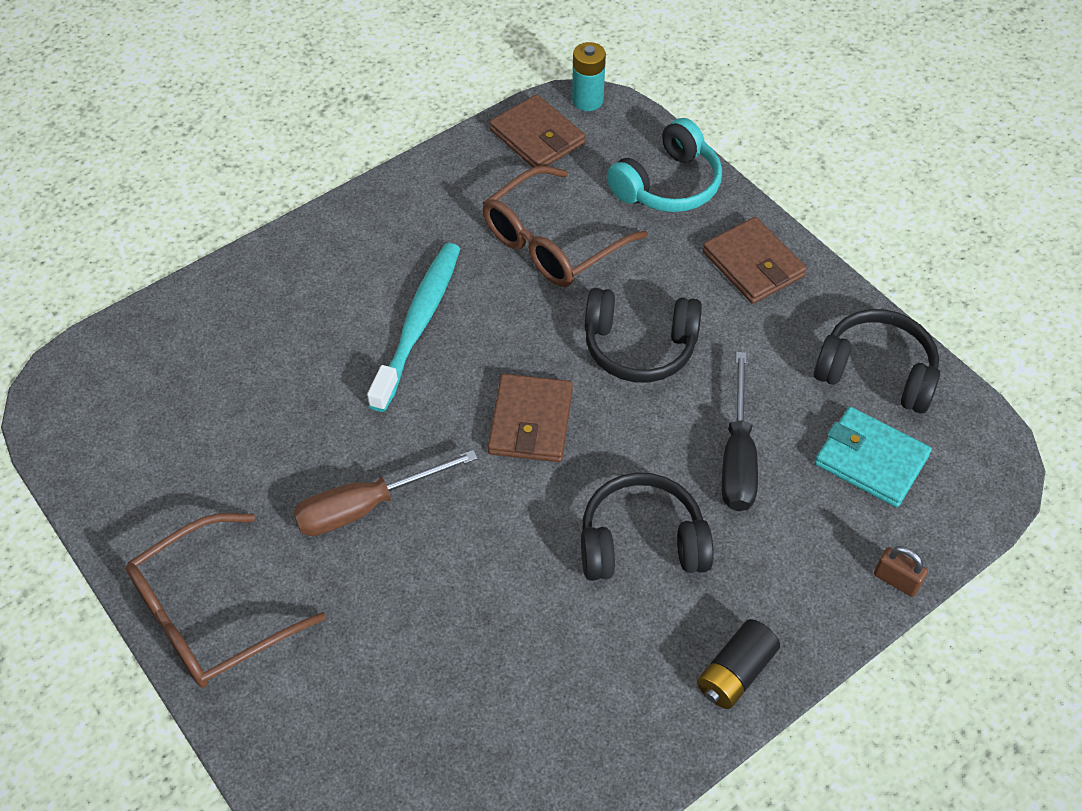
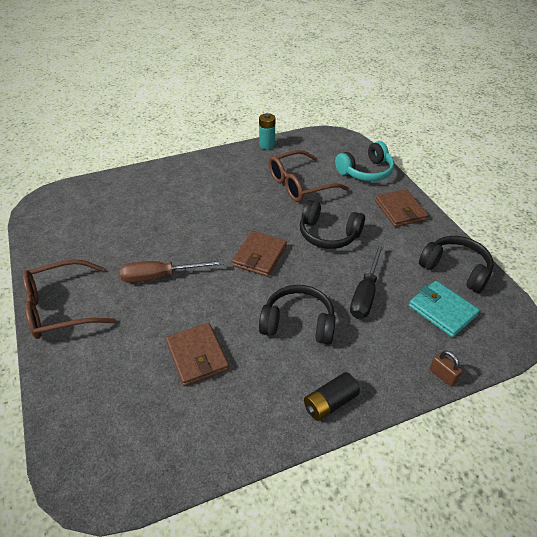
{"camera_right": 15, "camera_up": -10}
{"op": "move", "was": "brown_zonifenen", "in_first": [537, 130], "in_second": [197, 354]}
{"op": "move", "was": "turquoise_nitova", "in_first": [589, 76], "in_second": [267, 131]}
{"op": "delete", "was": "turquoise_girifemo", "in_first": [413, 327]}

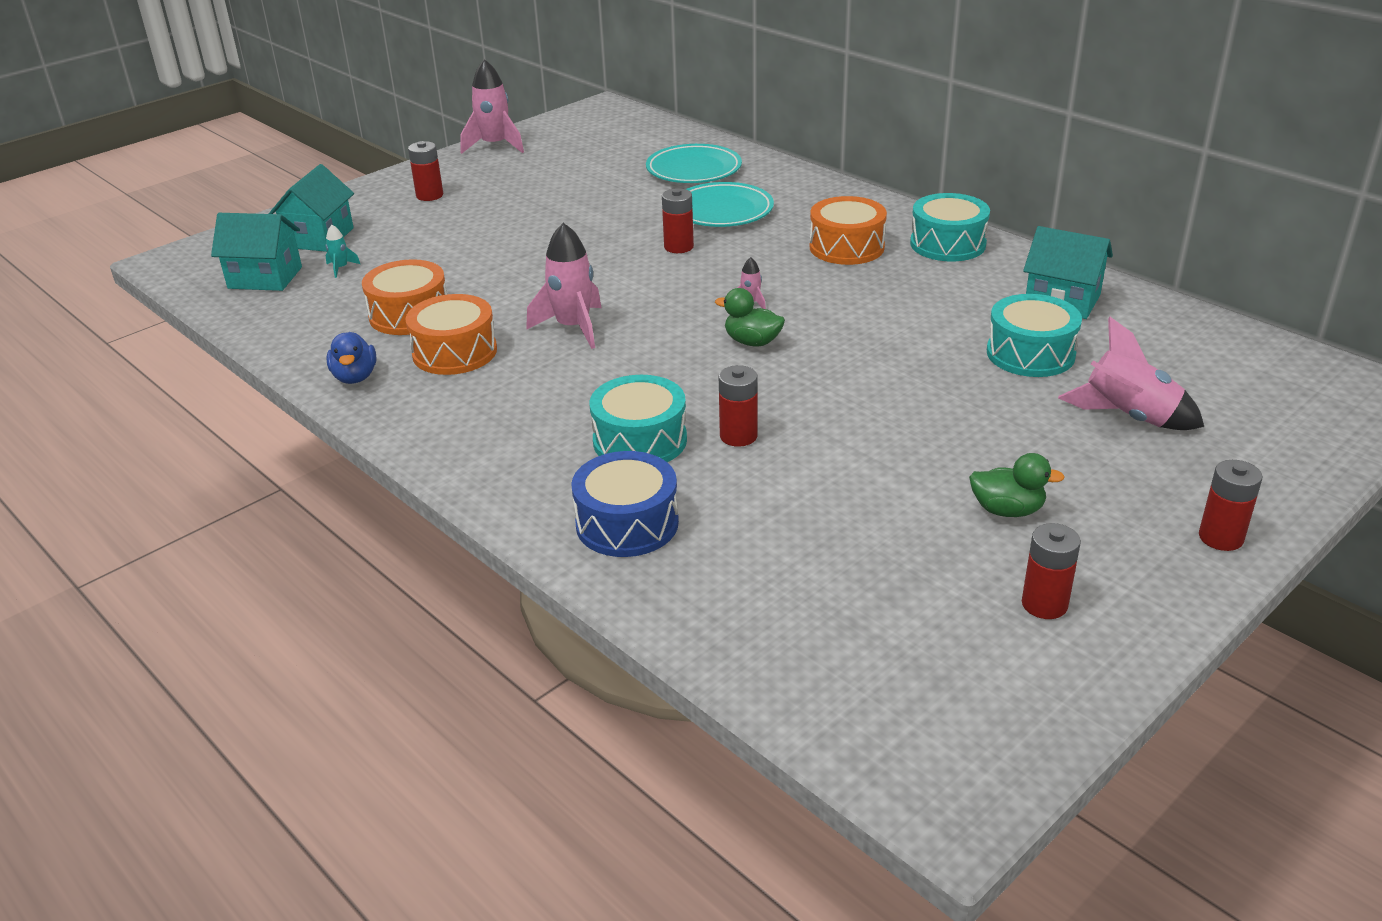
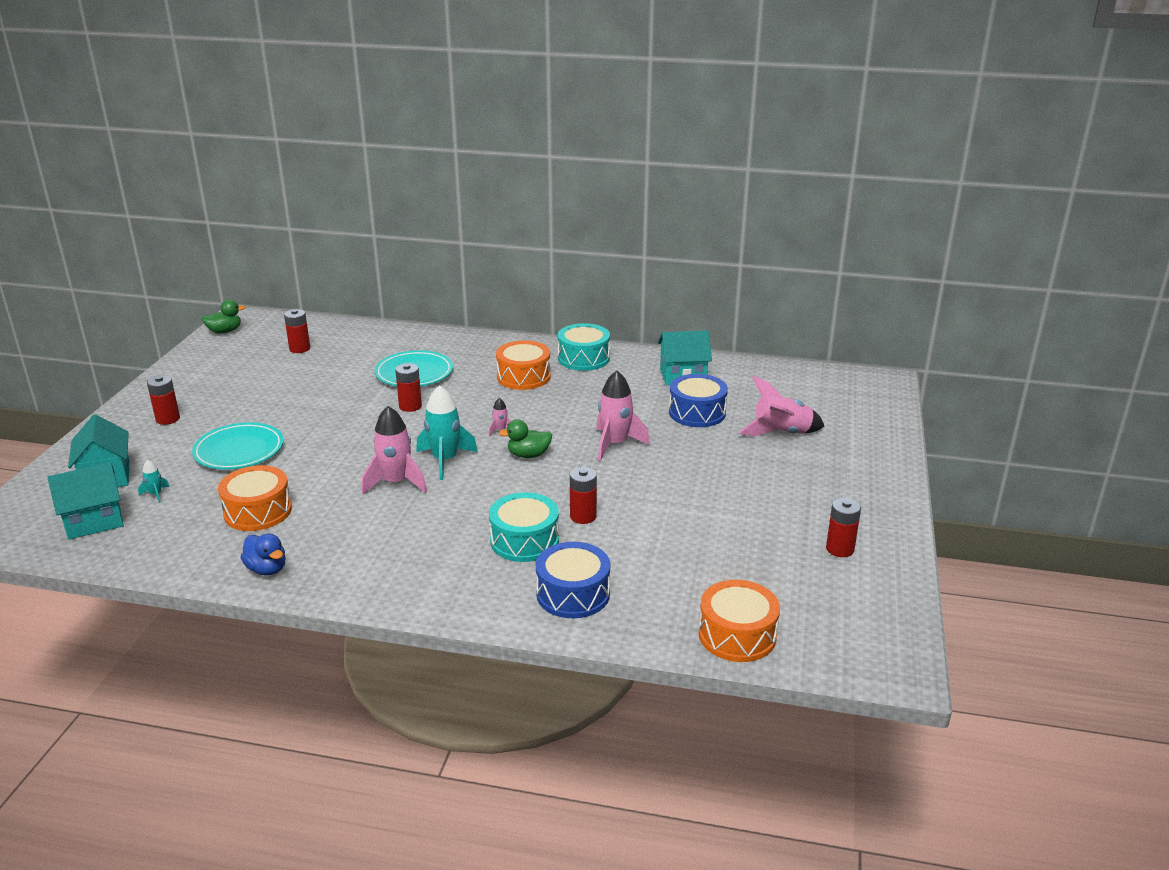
{"camera_right": -35, "camera_up": -5}
{"op": "move", "was": "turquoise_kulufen", "in_first": [694, 163], "in_second": [238, 445]}
{"op": "move", "was": "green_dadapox", "in_first": [1017, 485], "in_second": [223, 316]}
{"op": "move", "was": "red_nitova", "in_first": [1231, 505], "in_second": [297, 331]}
{"op": "insert", "now": "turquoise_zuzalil", "in_second": [447, 432]}
{"op": "move", "was": "pink_zuzalil", "in_first": [492, 106], "in_second": [623, 415]}
{"op": "recolor", "was": "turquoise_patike", "now": "blue_patike", "in_first": [1034, 335], "in_second": [698, 400]}
{"op": "move", "was": "orange_patike", "in_first": [451, 334], "in_second": [739, 621]}

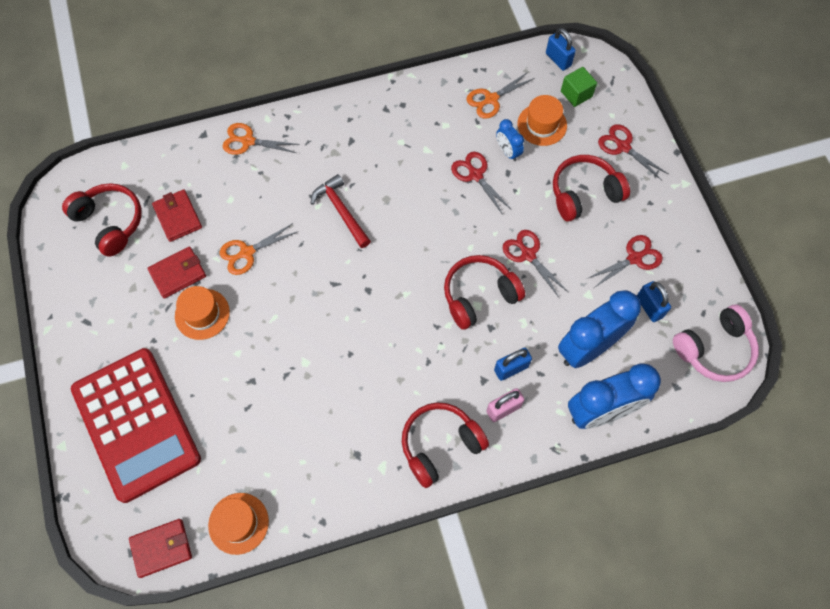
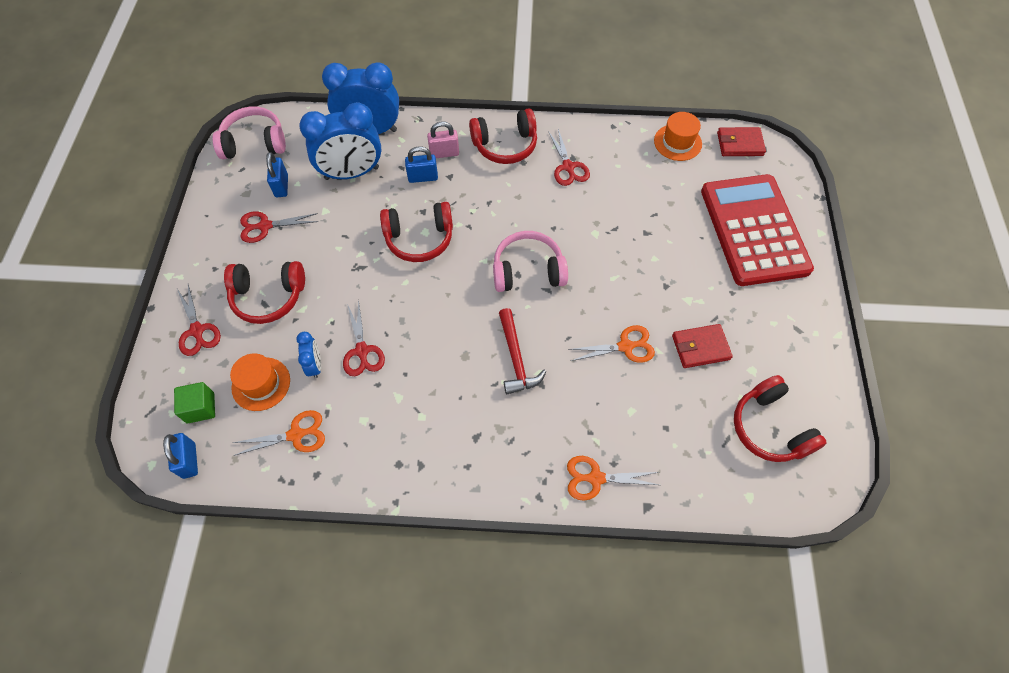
{"camera_right": -160, "camera_up": -5}
{"op": "insert", "now": "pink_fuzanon", "in_second": [530, 261]}
{"op": "move", "was": "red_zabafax", "in_first": [535, 263], "in_second": [569, 157]}
{"op": "rotate", "was": "orange_zabafax", "in_first": [261, 139], "in_second": [613, 478], "clockwise": 150}
{"op": "delete", "was": "red_zonifenen", "in_first": [177, 215]}
{"op": "delete", "was": "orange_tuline", "in_first": [202, 313]}

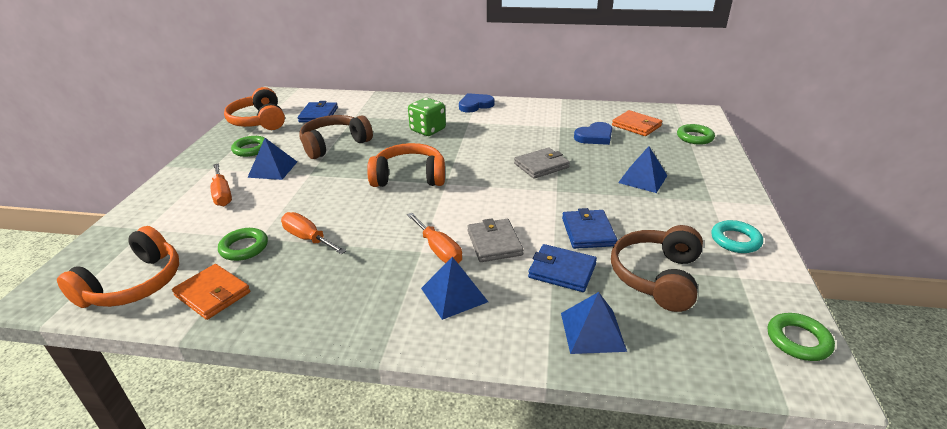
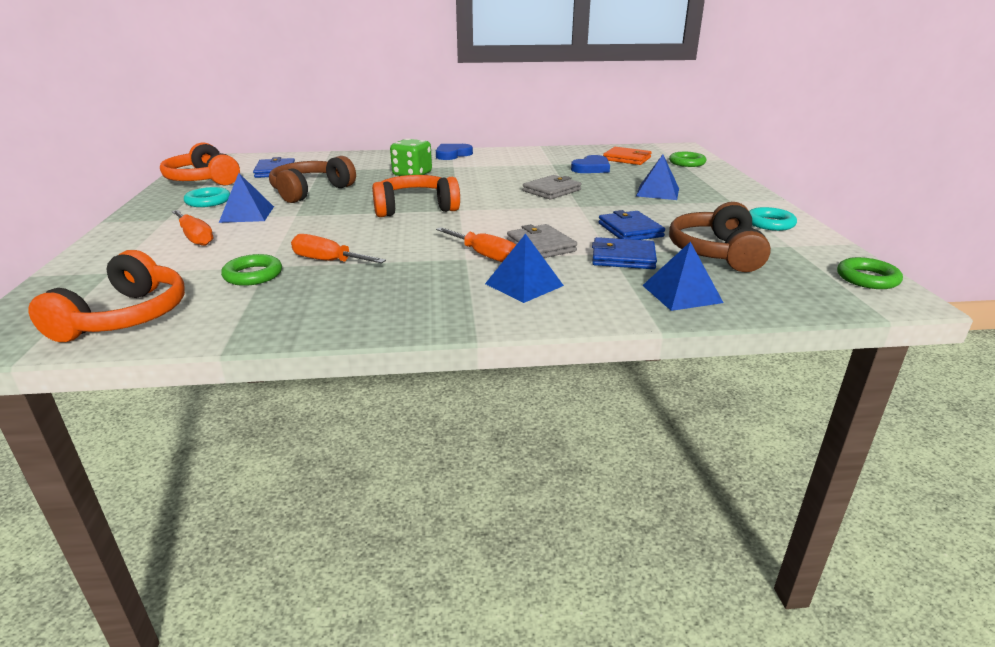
{"camera_right": -15, "camera_up": -5}
{"op": "recolor", "was": "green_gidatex", "now": "turquoise_gidatex", "in_first": [247, 146], "in_second": [207, 197]}
{"op": "delete", "was": "orange_zonifenen", "in_first": [211, 292]}

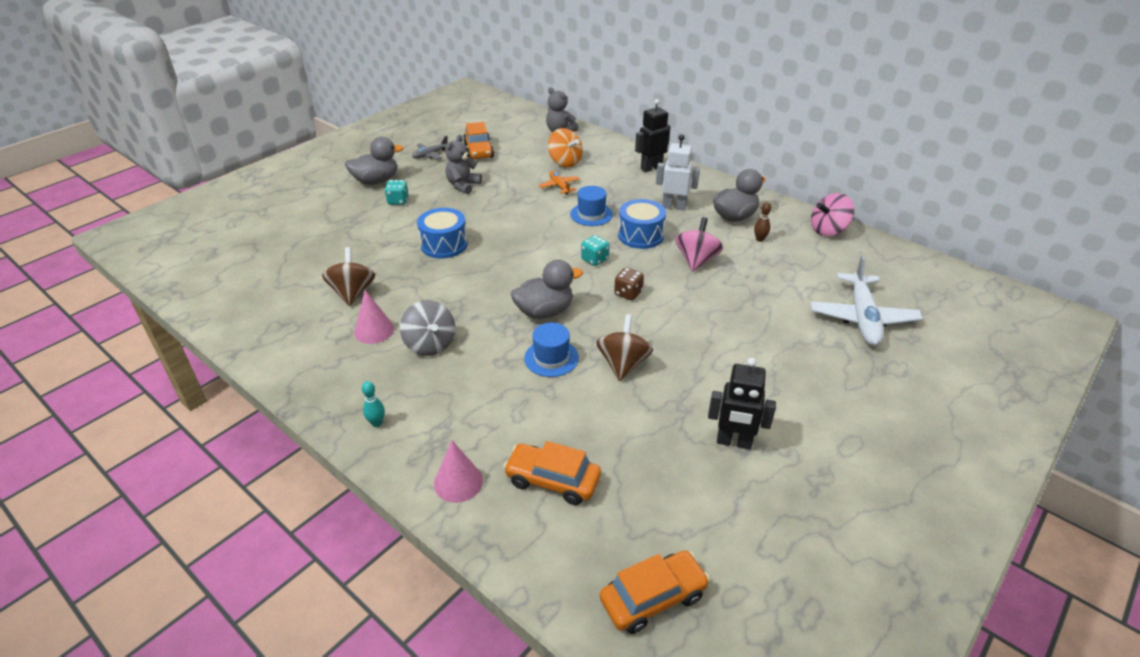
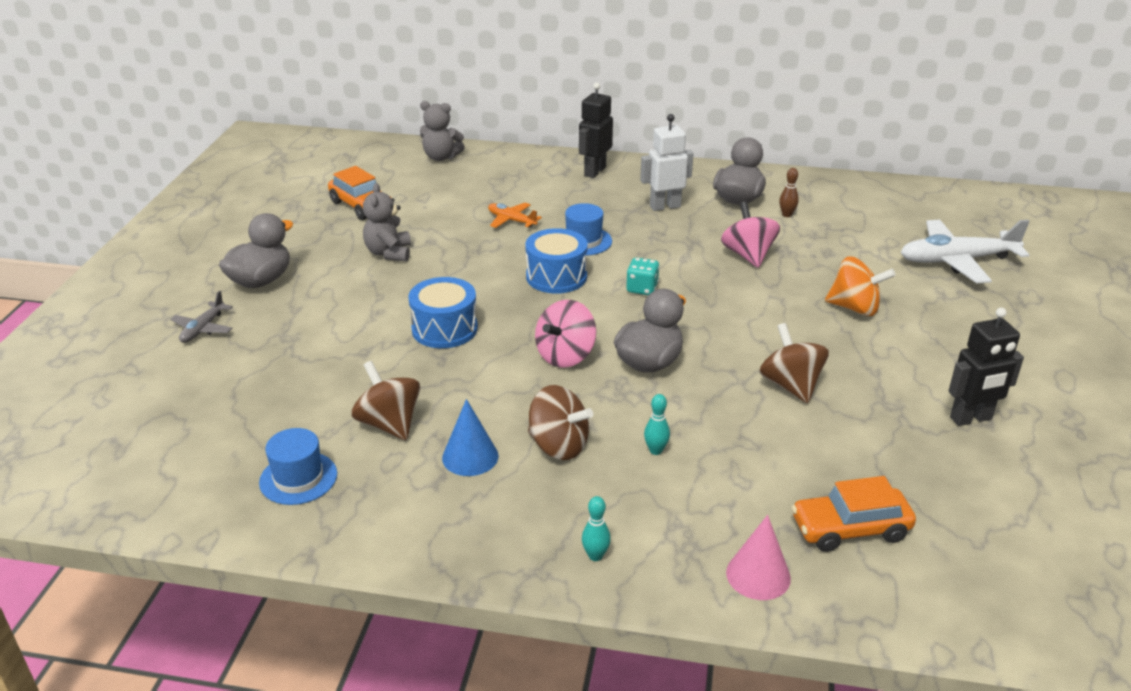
{"camera_right": -30, "camera_up": -5}
{"op": "move", "was": "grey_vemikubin", "in_first": [430, 147], "in_second": [201, 317]}
{"op": "move", "was": "blue_tuline", "in_first": [551, 350], "in_second": [298, 466]}
{"op": "recolor", "was": "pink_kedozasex", "now": "blue_kedozasex", "in_first": [374, 317], "in_second": [470, 437]}
{"op": "move", "was": "blue_patike", "in_first": [642, 224], "in_second": [556, 261]}
{"op": "recolor", "was": "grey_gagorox", "now": "brown_gagorox", "in_first": [427, 328], "in_second": [560, 422]}
{"op": "move", "was": "pink_gagorox", "in_first": [832, 214], "in_second": [565, 334]}
{"op": "insert", "now": "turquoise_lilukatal", "in_second": [657, 424]}
{"op": "move", "was": "orange_gagorox", "in_first": [565, 147], "in_second": [860, 286]}
{"op": "rotate", "was": "white_vemikubin", "in_first": [866, 300], "in_second": [965, 251], "clockwise": 105}
{"op": "delete", "was": "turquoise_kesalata", "in_first": [397, 192]}
{"op": "delete", "was": "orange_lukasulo", "in_first": [655, 592]}
{"op": "delete", "was": "brown_kesalata", "in_first": [629, 284]}

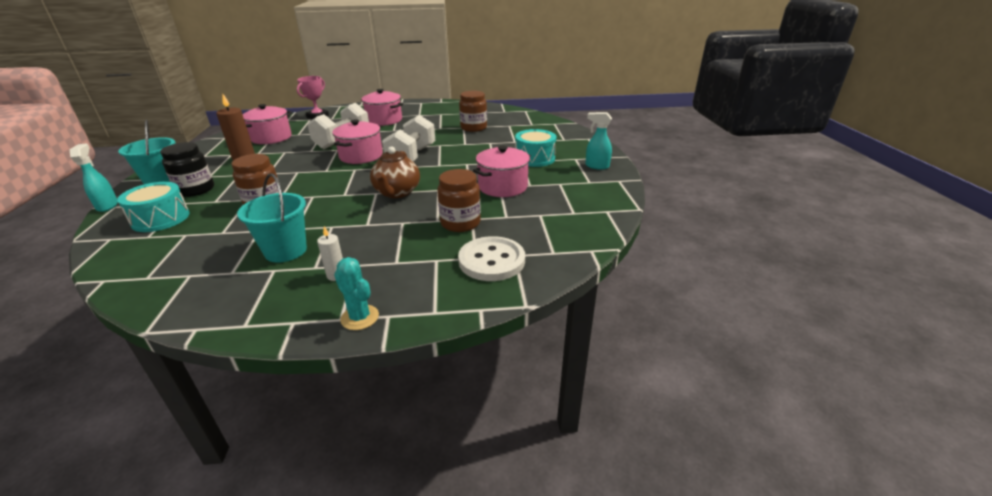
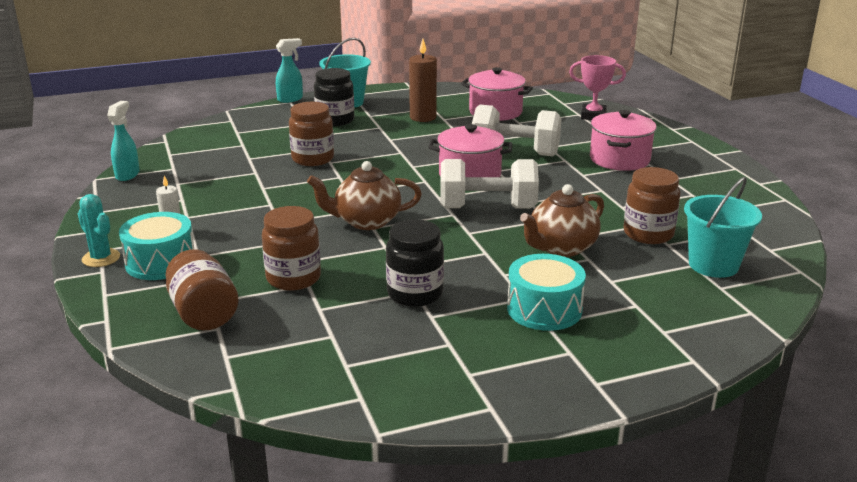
{"camera_right": 75, "camera_up": -5}
{"op": "rotate", "was": "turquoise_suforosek", "in_first": [356, 293], "in_second": [99, 230], "clockwise": -75}
{"op": "move", "was": "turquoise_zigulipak", "in_first": [598, 141], "in_second": [123, 141]}
{"op": "move", "was": "turquoise_patike", "in_first": [153, 207], "in_second": [156, 246]}
{"op": "replace", "was": "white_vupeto", "now": "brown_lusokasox", "in_first": [491, 258], "in_second": [202, 290]}
{"op": "replace", "was": "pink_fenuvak", "now": "black_lusokasox", "in_first": [502, 171], "in_second": [415, 263]}
{"op": "insert", "now": "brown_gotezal", "in_second": [562, 220]}
{"op": "move", "was": "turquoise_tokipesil", "in_first": [272, 217], "in_second": [723, 227]}

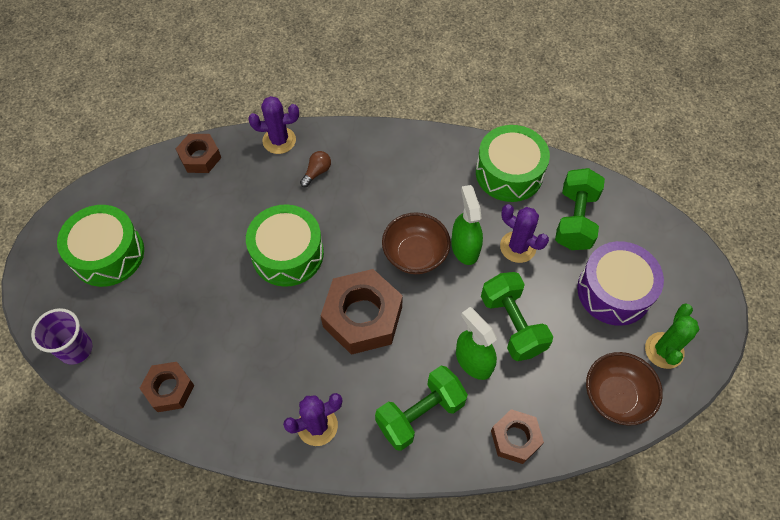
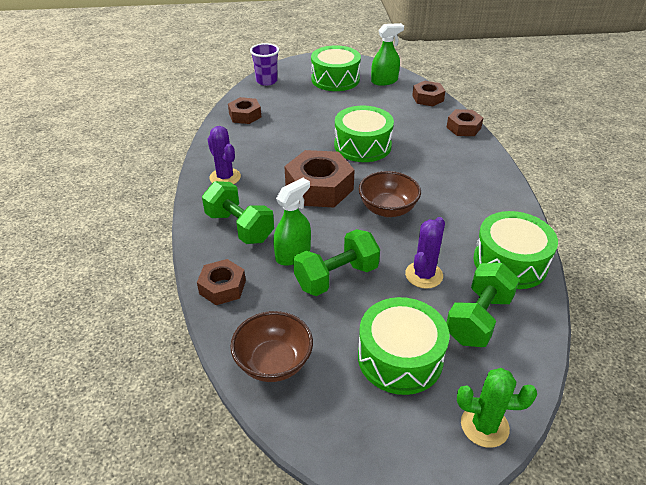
{"camera_right": 80, "camera_up": -20}
{"op": "recolor", "was": "purple_patike", "now": "green_patike", "in_first": [620, 283], "in_second": [404, 346]}
{"op": "move", "was": "green_zigulipak", "in_first": [467, 225], "in_second": [387, 54]}
{"op": "replace", "was": "purple_suforosek", "now": "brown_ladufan", "in_first": [273, 125], "in_second": [464, 122]}
{"op": "rotate", "was": "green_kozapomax", "in_first": [580, 209], "in_second": [483, 305], "clockwise": -60}
{"op": "move", "was": "green_suforosek", "in_first": [672, 336], "in_second": [497, 408]}
{"op": "delete", "was": "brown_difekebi", "in_first": [315, 169]}

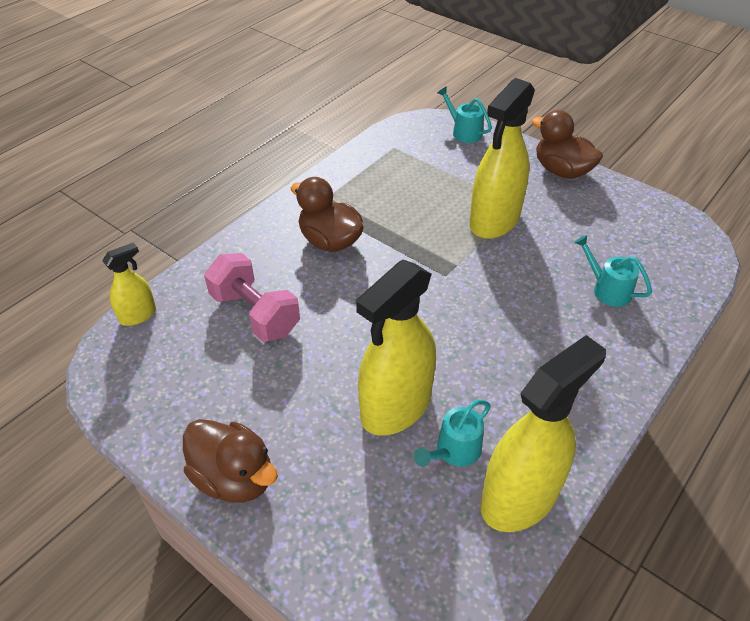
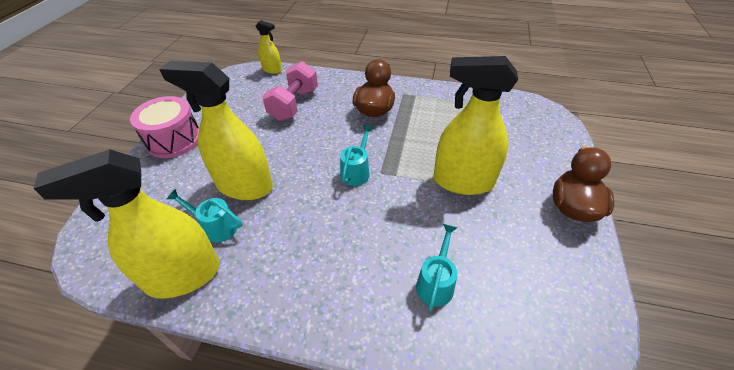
{"camera_right": 65, "camera_up": 0}
{"op": "rotate", "was": "yellow_zigulipak", "in_first": [543, 433], "in_second": [126, 223], "clockwise": 135}
{"op": "replace", "was": "brown_dadapox", "now": "pink_patike", "in_first": [230, 461], "in_second": [164, 127]}
{"op": "move", "was": "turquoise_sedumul", "in_first": [464, 114], "in_second": [356, 155]}

